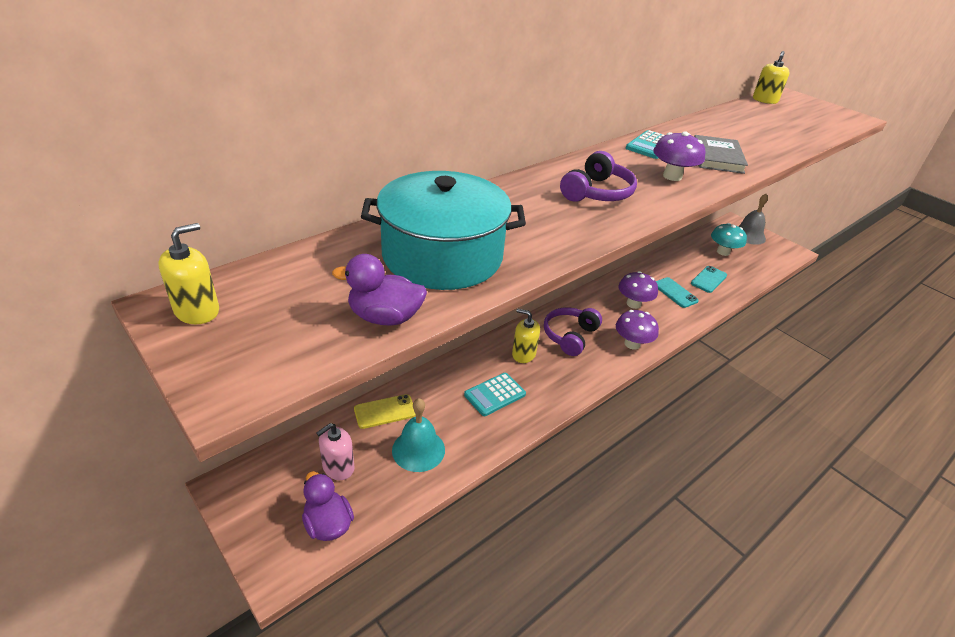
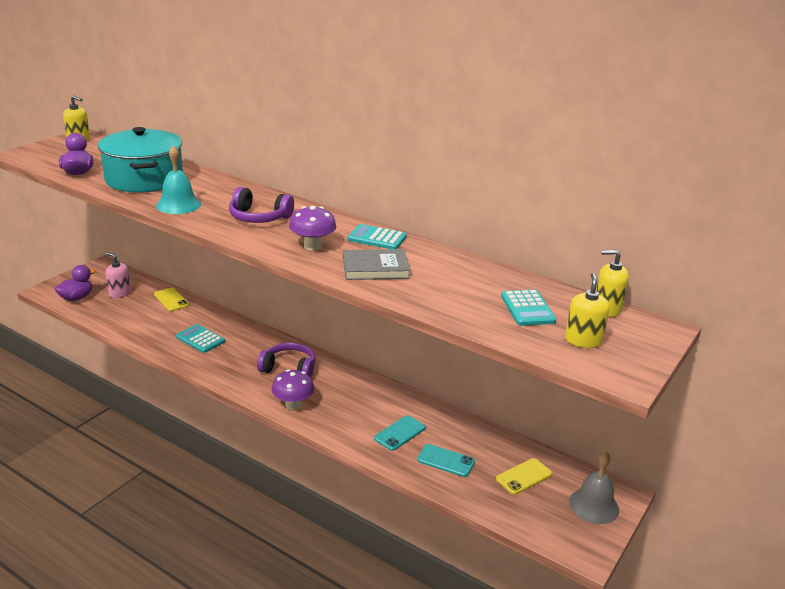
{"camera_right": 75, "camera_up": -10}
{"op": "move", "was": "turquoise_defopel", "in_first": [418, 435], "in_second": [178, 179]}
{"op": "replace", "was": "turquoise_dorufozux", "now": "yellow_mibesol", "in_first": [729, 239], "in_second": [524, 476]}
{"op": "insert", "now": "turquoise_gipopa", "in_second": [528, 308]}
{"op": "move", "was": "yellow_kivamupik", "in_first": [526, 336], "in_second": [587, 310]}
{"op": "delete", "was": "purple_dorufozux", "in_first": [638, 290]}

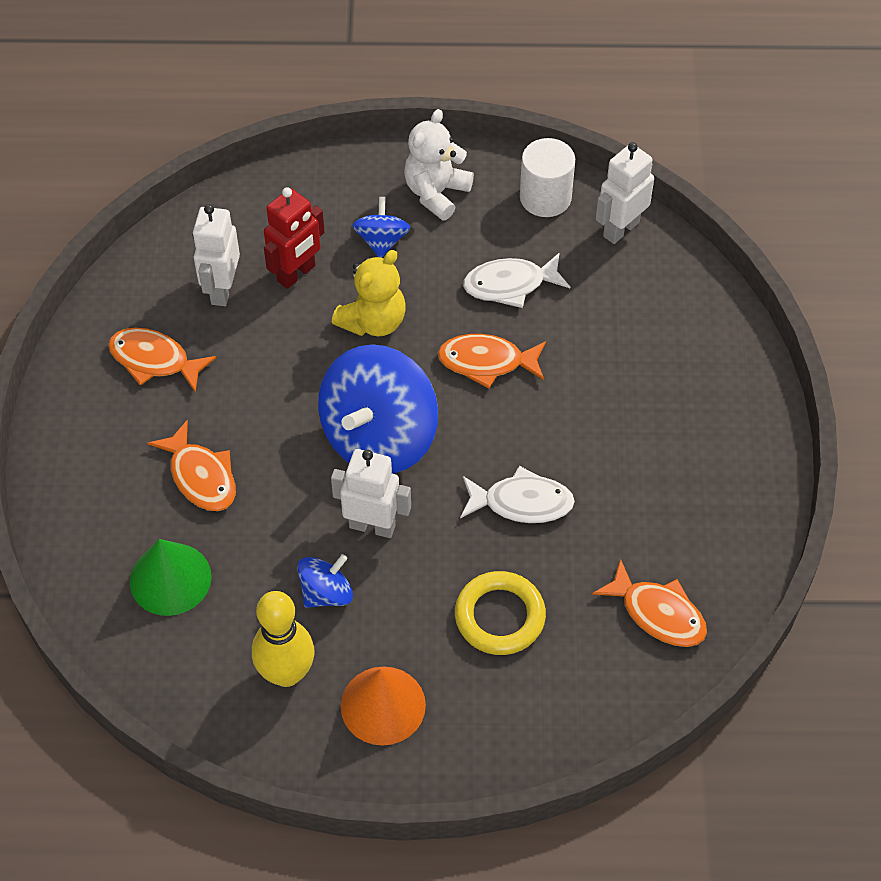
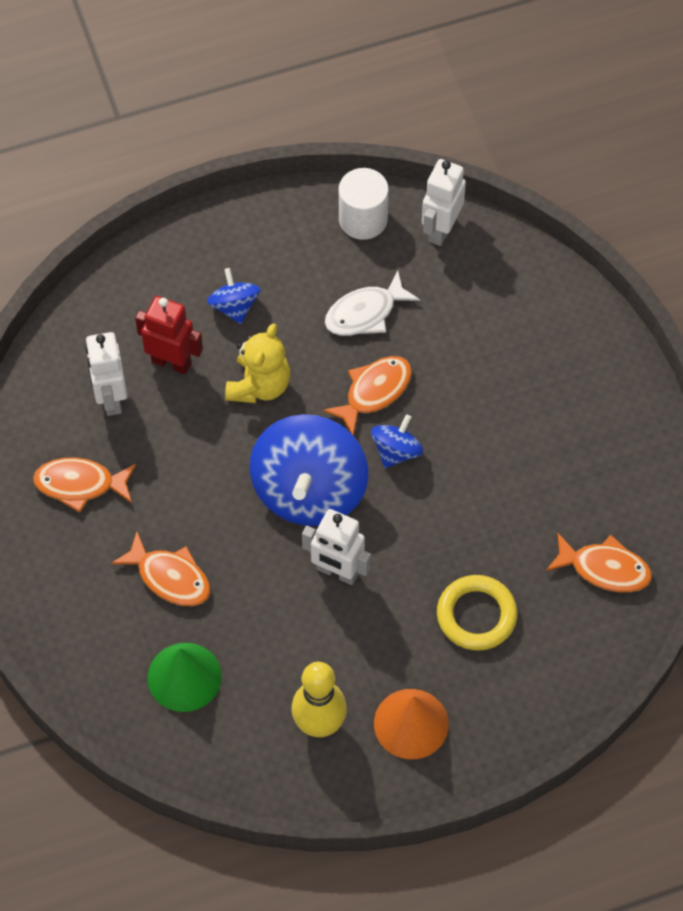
{"camera_right": -20, "camera_up": 5}
{"op": "rotate", "was": "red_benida", "in_first": [294, 238], "in_second": [169, 335], "clockwise": -90}
{"op": "rotate", "was": "white_benida", "in_first": [371, 493], "in_second": [336, 547], "clockwise": -150}
{"op": "rotate", "was": "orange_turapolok", "in_first": [492, 361], "in_second": [367, 396], "clockwise": 150}
{"op": "move", "was": "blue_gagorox", "in_first": [325, 581], "in_second": [397, 441]}
{"op": "delete", "was": "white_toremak", "in_first": [439, 165]}
{"op": "delete", "was": "white_turapolok", "in_first": [517, 494]}

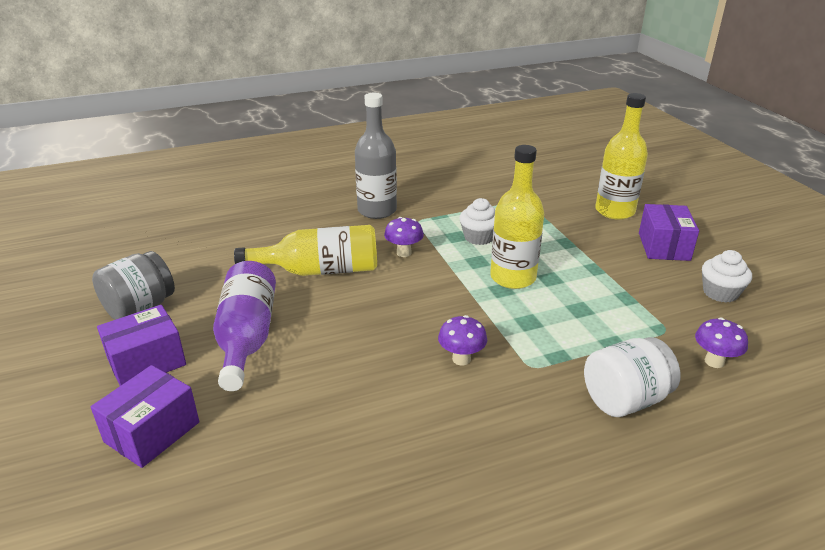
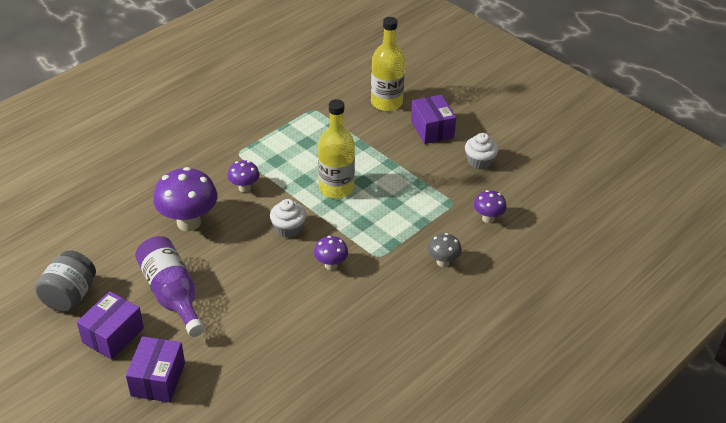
{"camera_right": -25, "camera_up": 10}
{"op": "replace", "was": "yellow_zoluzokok", "now": "purple_dorufozux", "in_first": [305, 250], "in_second": [185, 199]}
{"op": "move", "was": "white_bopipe", "in_first": [477, 221], "in_second": [288, 218]}
{"op": "replace", "was": "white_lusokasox", "now": "grey_dorufozux", "in_first": [632, 377], "in_second": [444, 250]}
{"op": "delete", "was": "grey_zoluzokok", "in_first": [376, 156]}

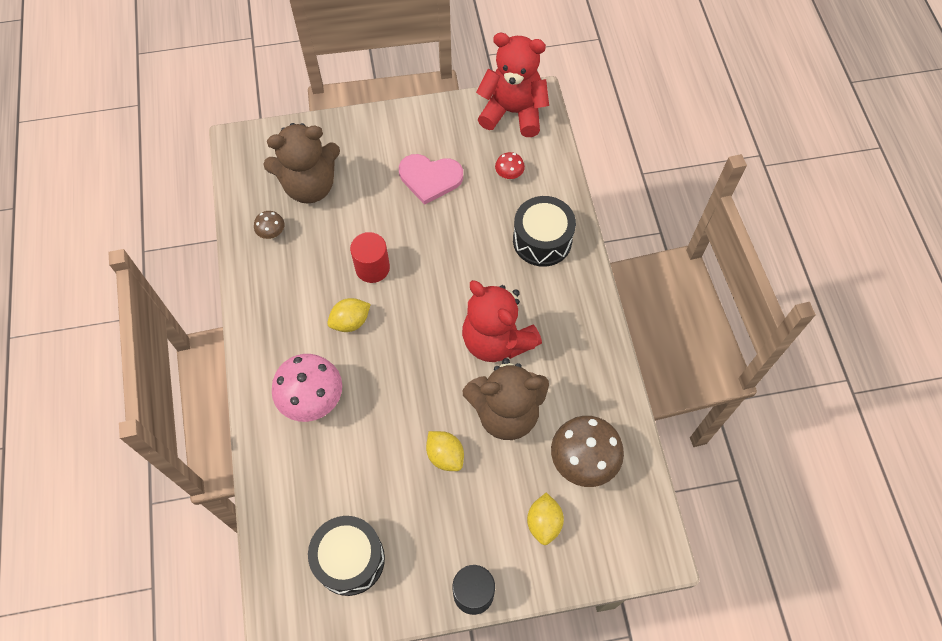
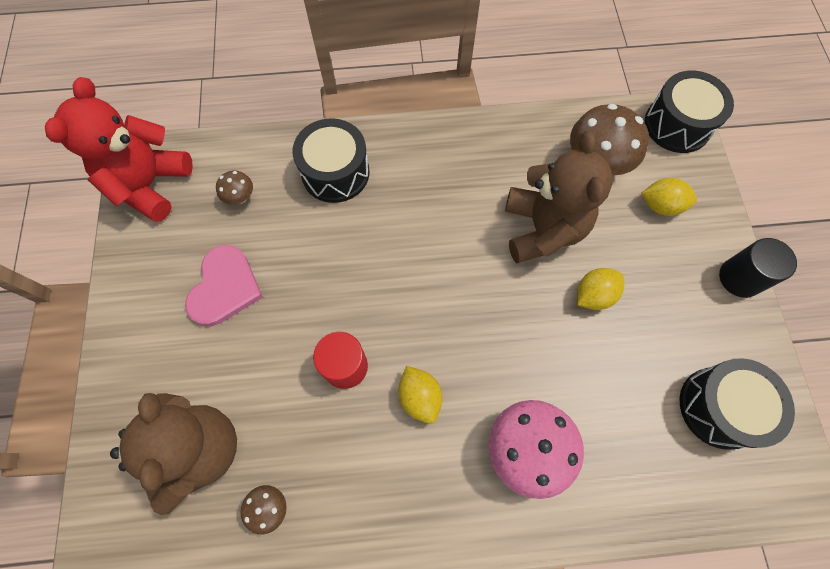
{"camera_right": -85, "camera_up": 5}
{"op": "recolor", "was": "red_dorufozux", "now": "brown_dorufozux", "in_first": [510, 166], "in_second": [234, 187]}
{"op": "insert", "now": "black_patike", "in_second": [689, 111]}
{"op": "delete", "was": "red_toremak", "in_first": [502, 321]}

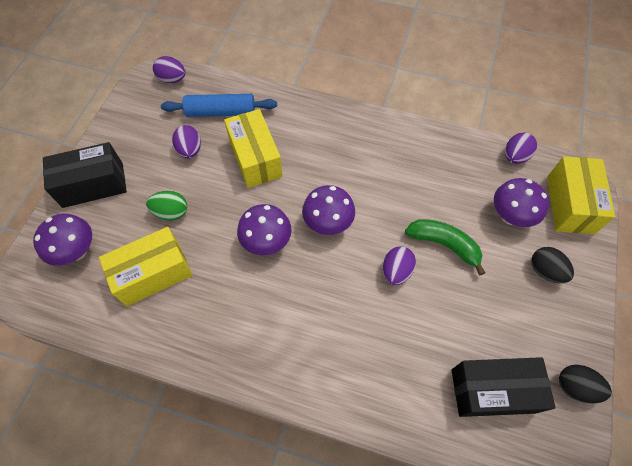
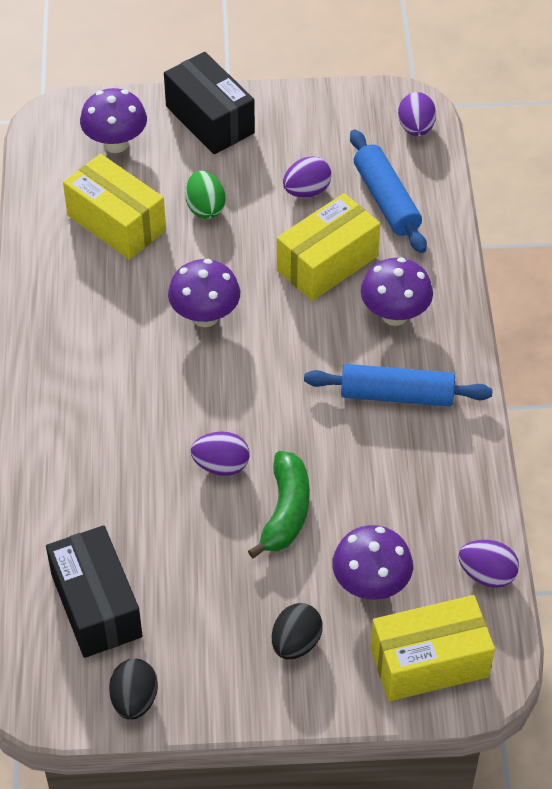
{"camera_right": 70, "camera_up": -10}
{"op": "insert", "now": "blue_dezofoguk", "in_second": [398, 385]}
{"op": "move", "was": "purple_dorufozux", "in_first": [328, 210], "in_second": [397, 291]}

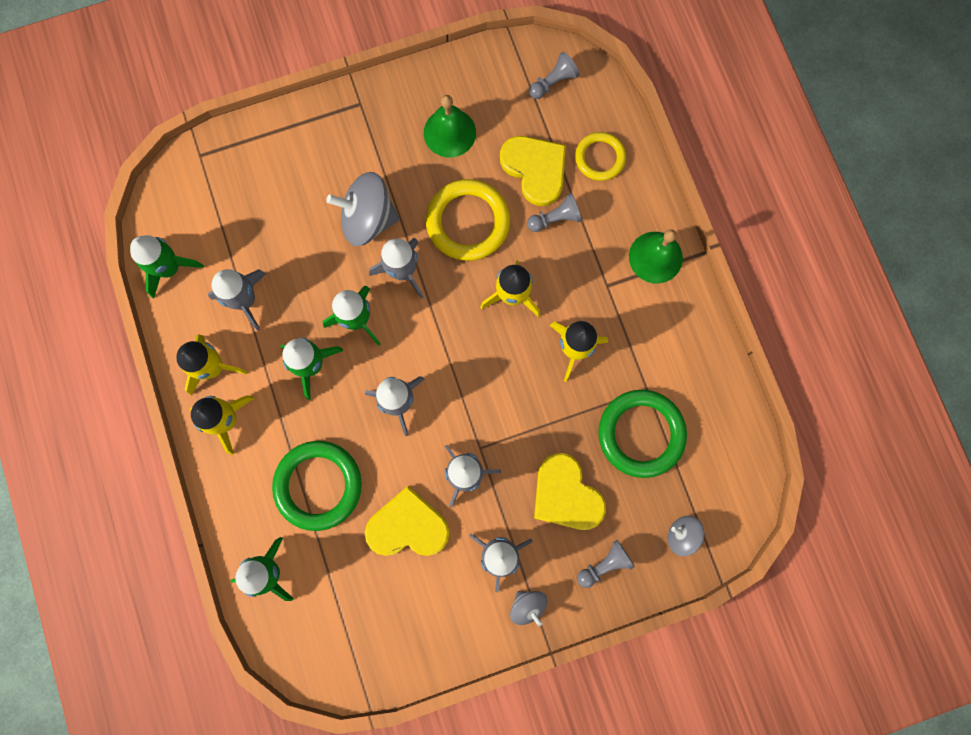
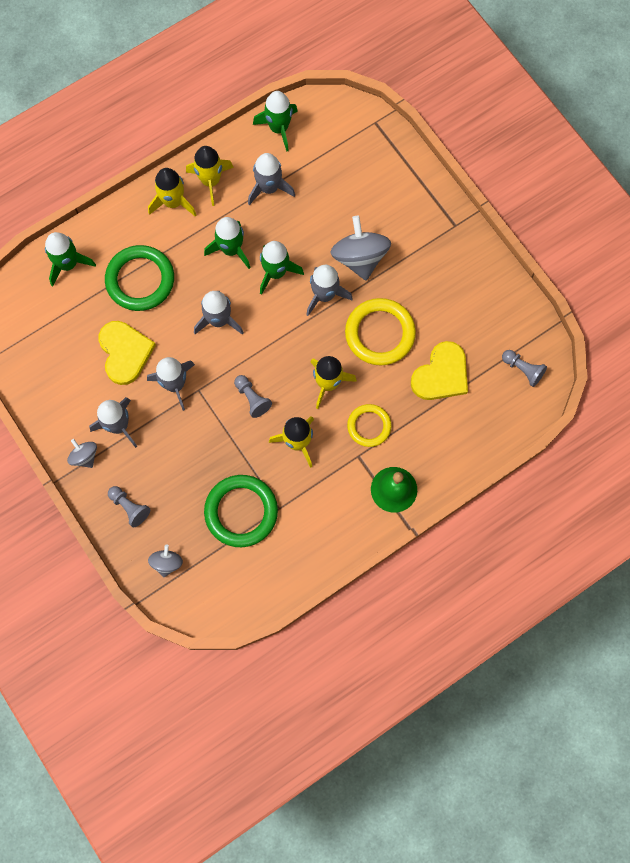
{"camera_right": 75, "camera_up": -5}
{"op": "rotate", "was": "grey_gagorox", "in_first": [529, 608], "in_second": [82, 453], "clockwise": 105}
{"op": "move", "was": "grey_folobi", "in_first": [554, 212], "in_second": [253, 396]}
{"op": "move", "was": "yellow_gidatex", "in_first": [600, 156], "in_second": [369, 425]}
{"op": "delete", "was": "green_defopel", "in_first": [450, 126]}
{"op": "delete", "was": "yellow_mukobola", "in_first": [570, 491]}

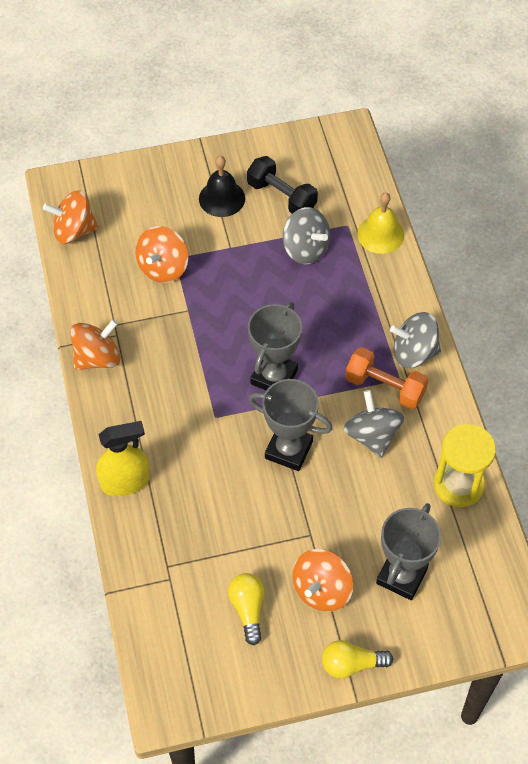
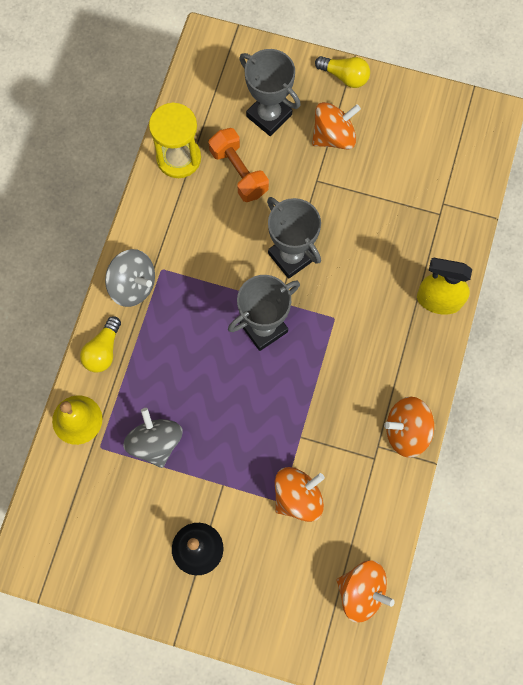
{"camera_right": -150, "camera_up": 15}
{"op": "move", "was": "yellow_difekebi", "in_first": [246, 609], "in_second": [100, 344]}
{"op": "move", "was": "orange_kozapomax", "in_first": [387, 378], "in_second": [239, 165]}
{"op": "rotate", "was": "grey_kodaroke", "in_first": [408, 551], "in_second": [270, 92], "clockwise": 75}
{"op": "delete", "was": "black_kozapomax", "in_first": [282, 184]}
{"op": "delete", "was": "grey_gagorox", "in_first": [374, 424]}

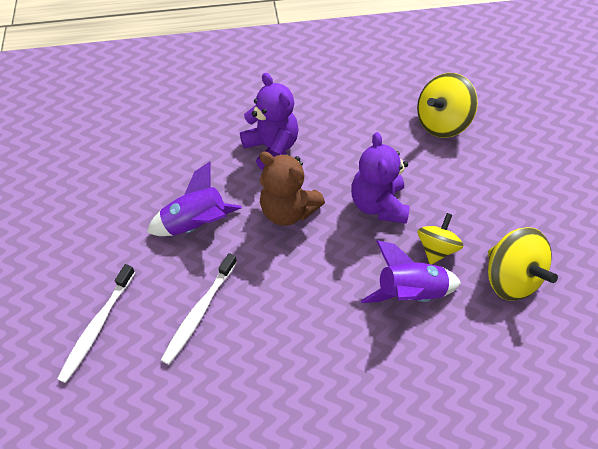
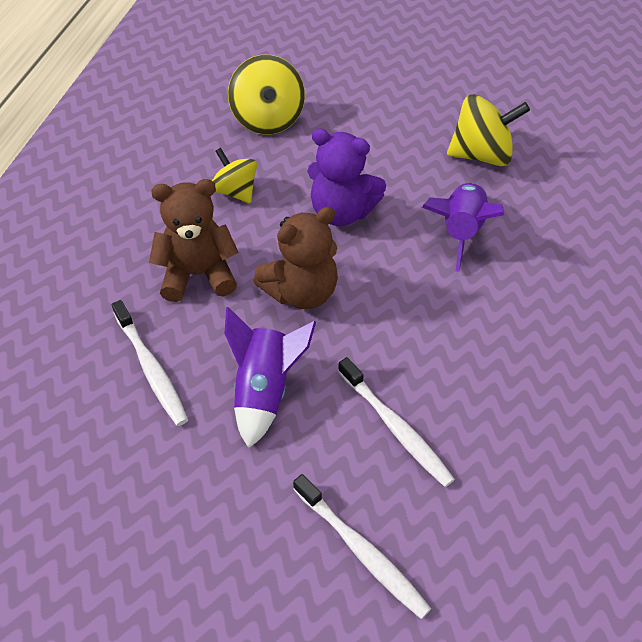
{"camera_right": -65, "camera_up": -5}
{"op": "insert", "now": "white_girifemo", "in_second": [150, 363]}
{"op": "recolor", "was": "purple_toremak", "now": "brown_toremak", "in_first": [269, 121], "in_second": [194, 240]}
{"op": "move", "was": "yellow_gagorox", "in_first": [441, 239], "in_second": [234, 175]}

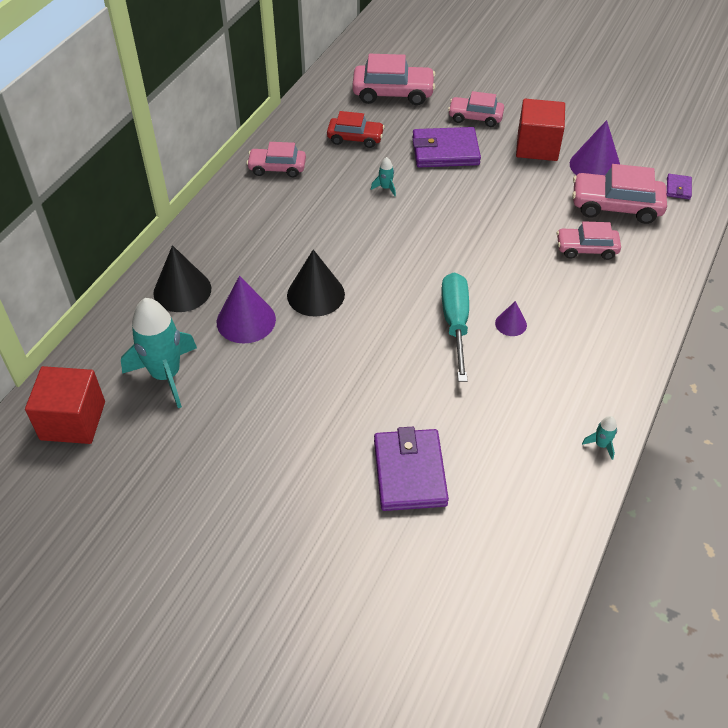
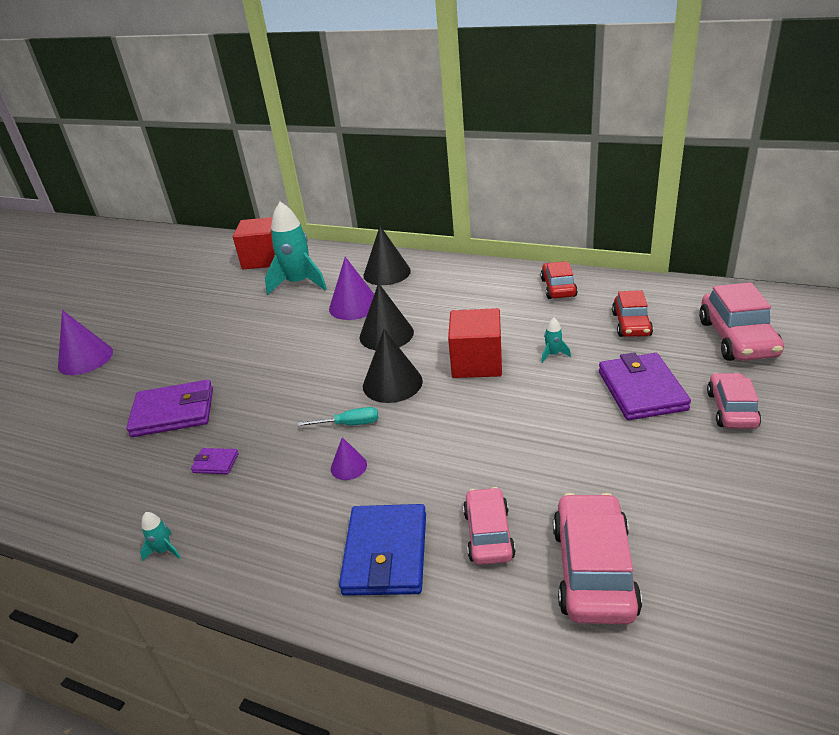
{"camera_right": 90, "camera_up": -15}
{"op": "move", "was": "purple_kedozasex", "in_first": [595, 148], "in_second": [85, 342]}
{"op": "move", "was": "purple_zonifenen", "in_first": [679, 186], "in_second": [215, 461]}
{"op": "resize", "was": "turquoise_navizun", "in_first": [455, 327], "in_second": [338, 416], "ratio": 0.55}
{"op": "insert", "now": "blue_zonifenen", "in_second": [382, 550]}
{"op": "insert", "now": "black_kedozasex", "in_second": [393, 366]}
{"op": "move", "was": "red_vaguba", "in_first": [540, 130], "in_second": [475, 343]}
{"op": "recolor", "was": "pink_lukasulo", "now": "red_lukasulo", "in_first": [276, 159], "in_second": [559, 280]}

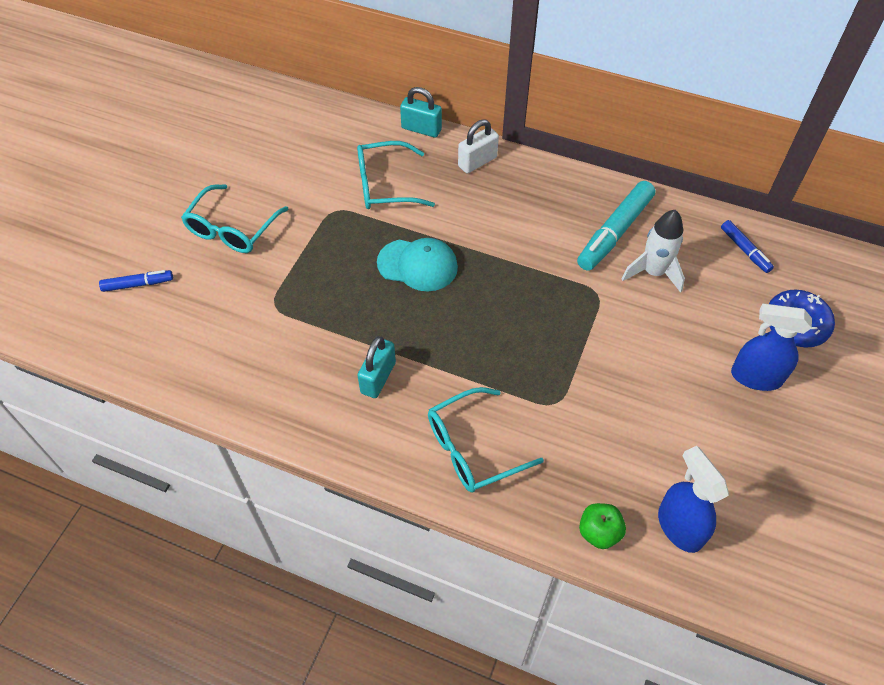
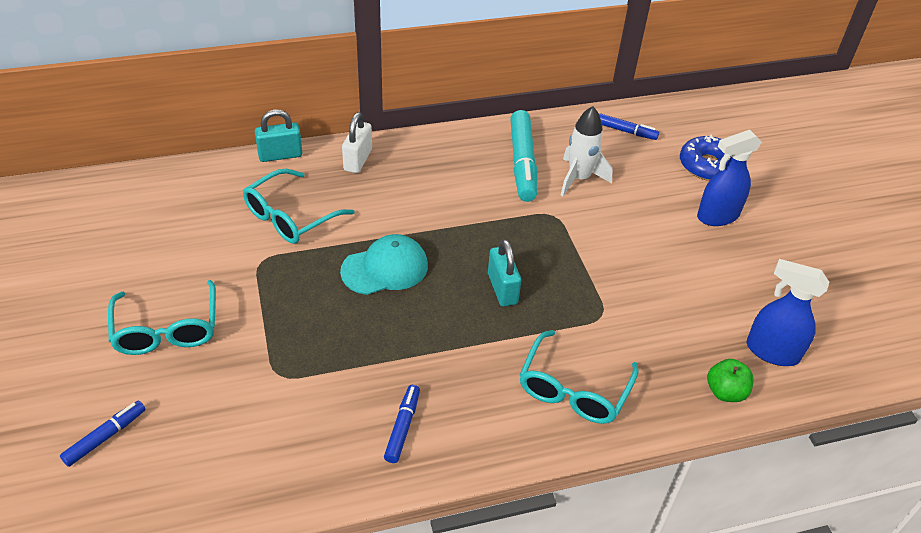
{"camera_right": -40, "camera_up": -10}
{"op": "insert", "now": "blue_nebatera", "in_second": [402, 424]}
{"op": "move", "was": "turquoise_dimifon", "in_first": [377, 367], "in_second": [504, 272]}

